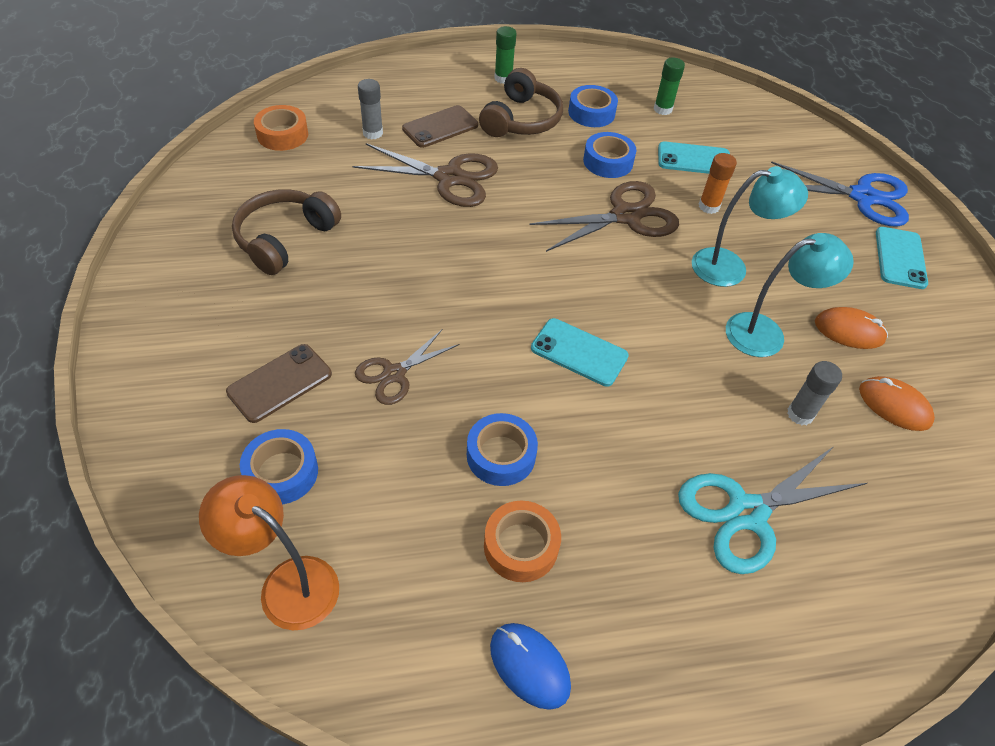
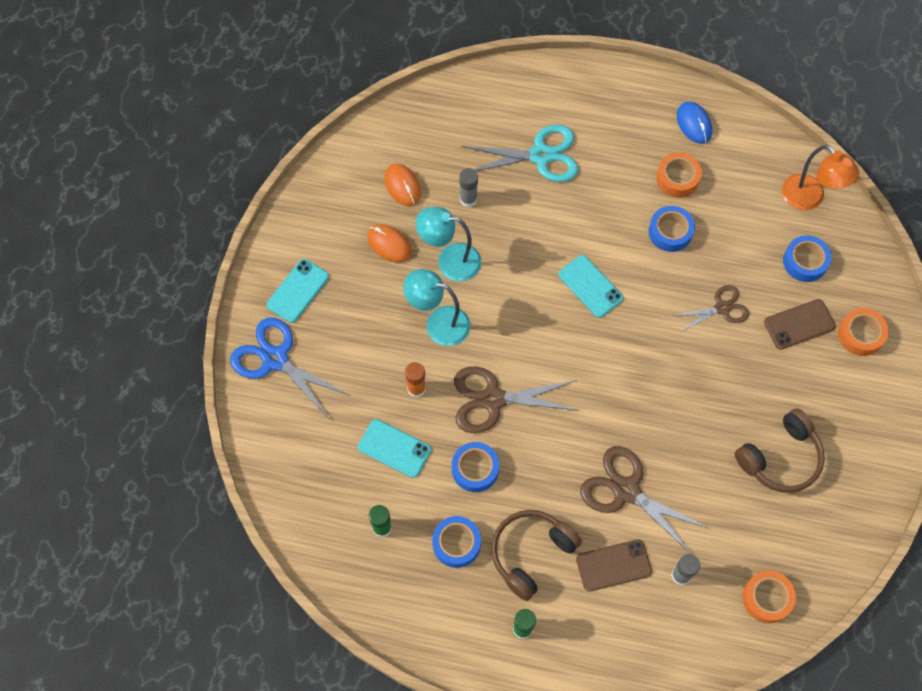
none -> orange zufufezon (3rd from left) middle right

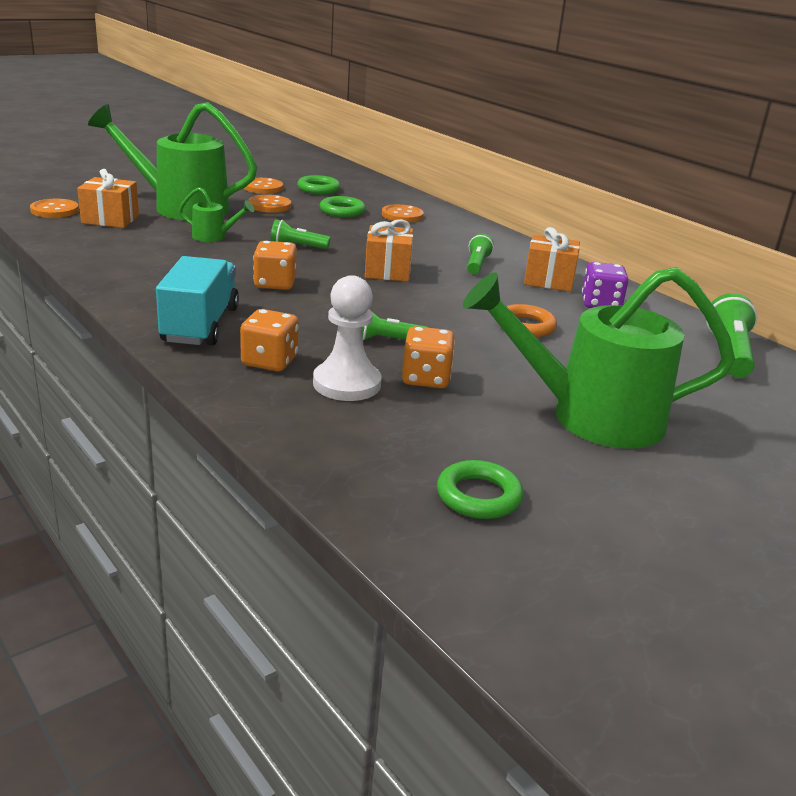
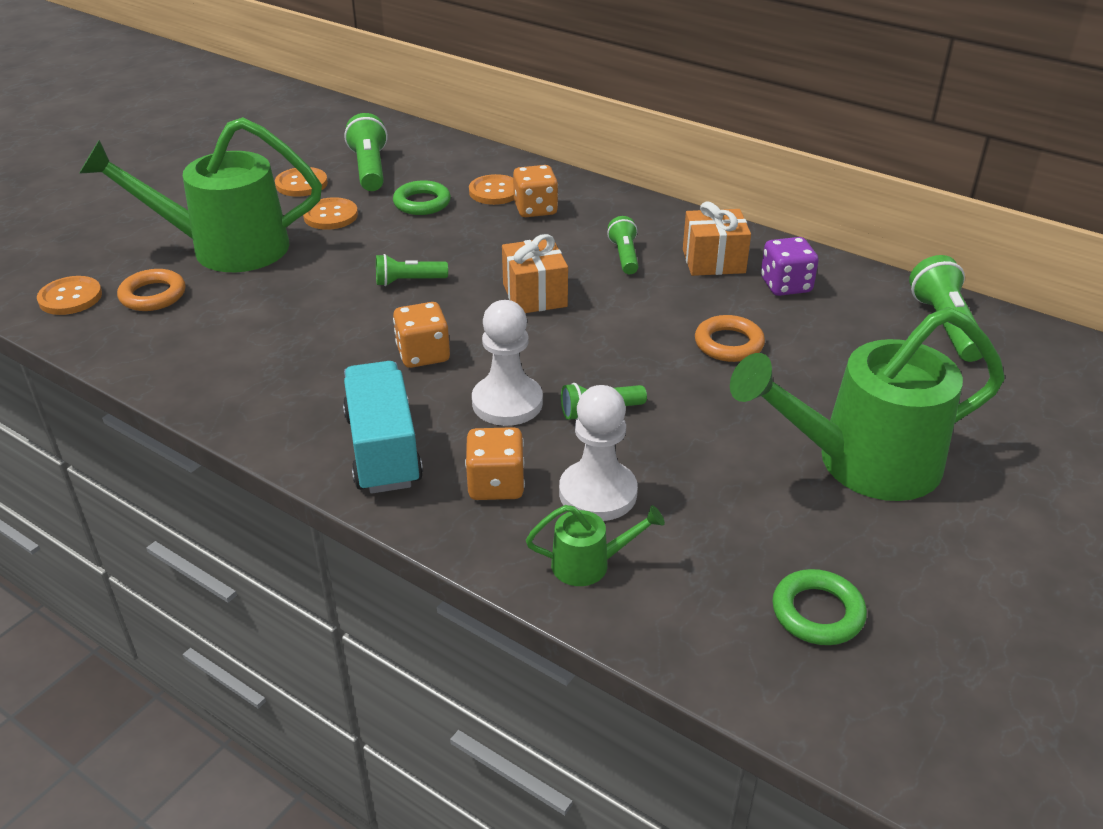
none -> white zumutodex (1st from left) centre
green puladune (2nd from left) top left -> green puladune (2nd from left) centre, move
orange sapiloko (3rd from left) centre -> orange sapiloko (3rd from left) top centre, move
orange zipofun (1st from left) top left -> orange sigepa (1st from left) middle left
green sigepa (1st from left) top centre -> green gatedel (1st from left) top left

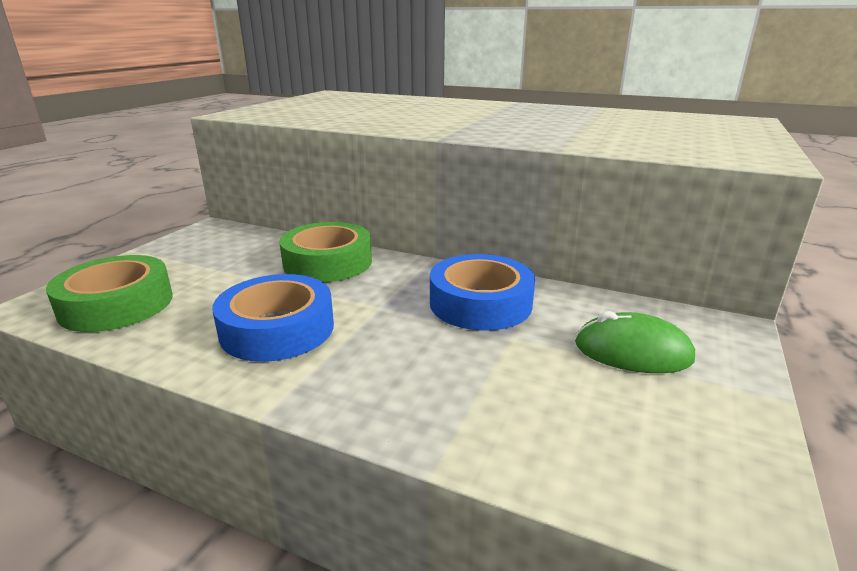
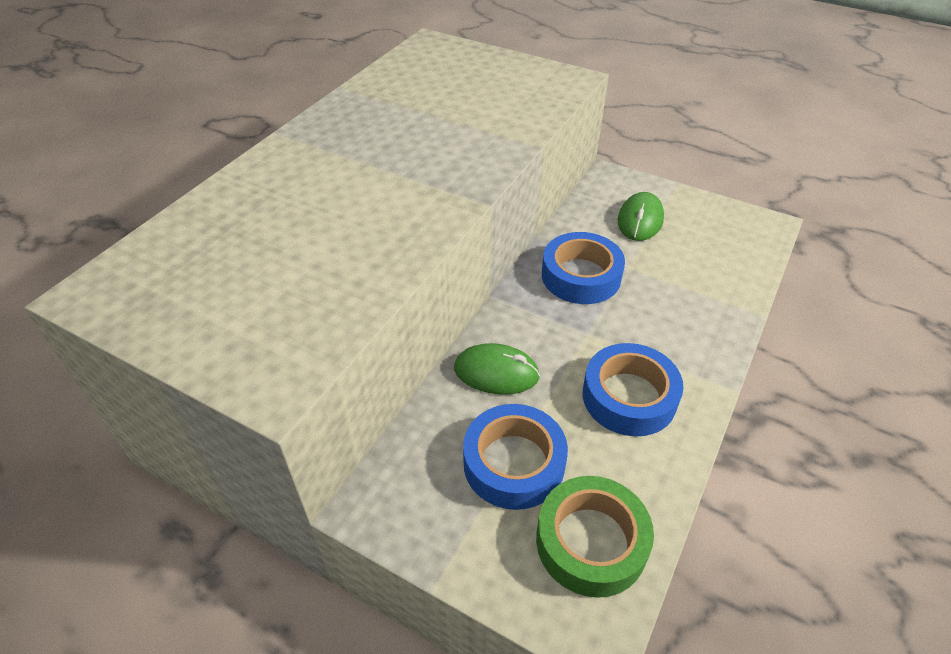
none -> blue zufufezon (1st from left) bottom centre
green zufufezon (2nd from left) centre -> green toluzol (1st from left) centre

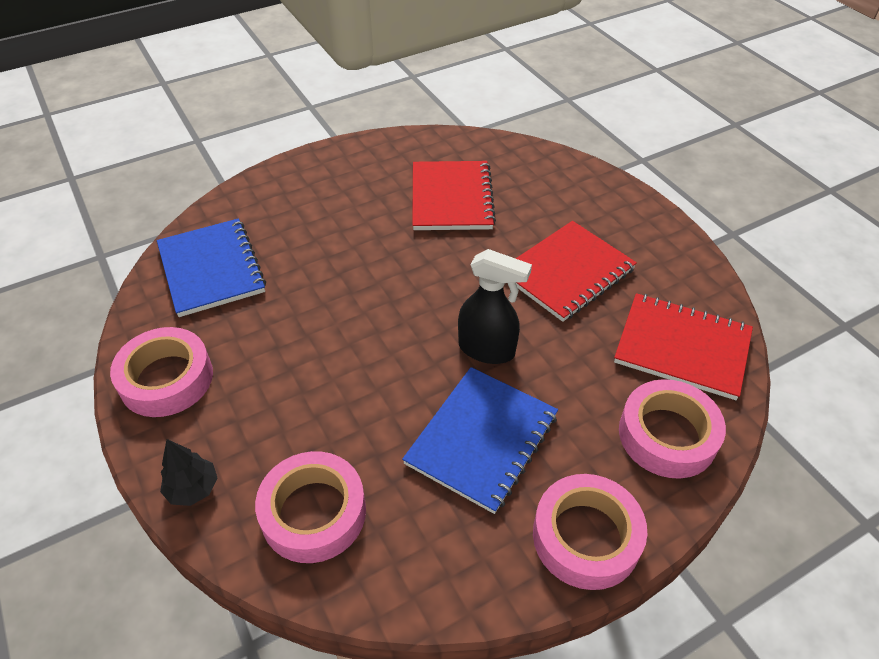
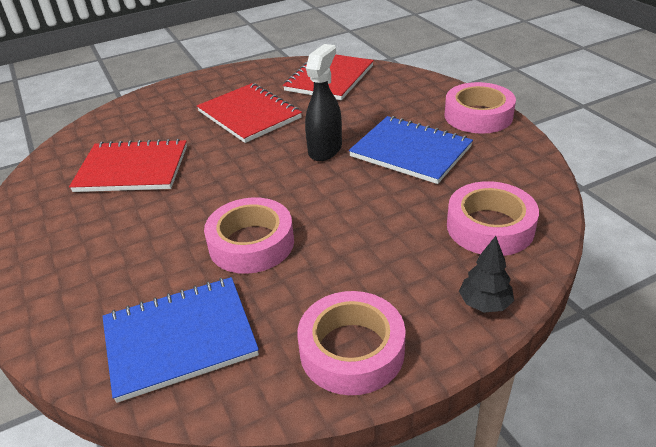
pink zufufezon (4th from left in the first image) middle right -> pink zufufezon (1st from left) centre, move

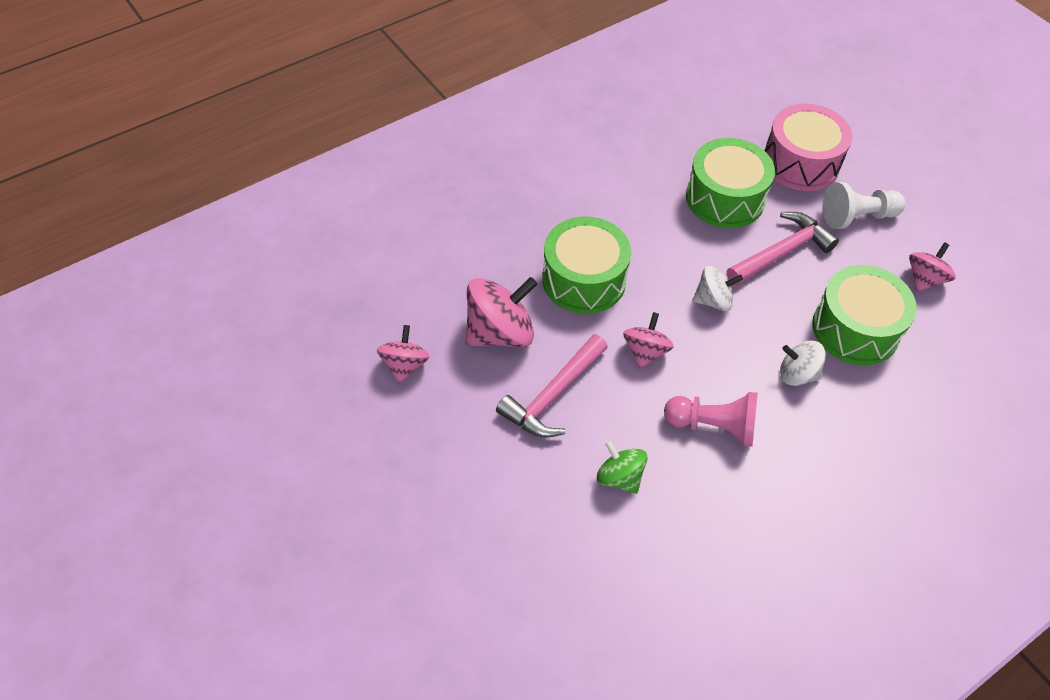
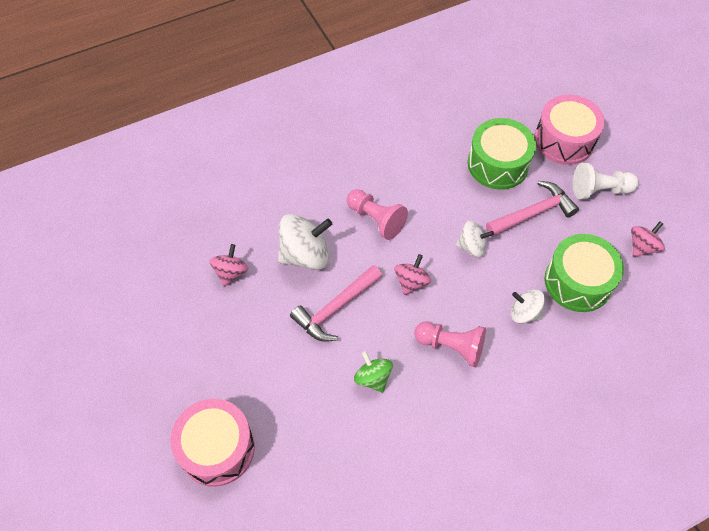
none -> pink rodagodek (1st from left) bottom left
green rodagodek (1st from left) centre -> pink zumutodex (1st from left) centre
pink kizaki (2nd from left) centre -> white kizaki (1st from left) centre

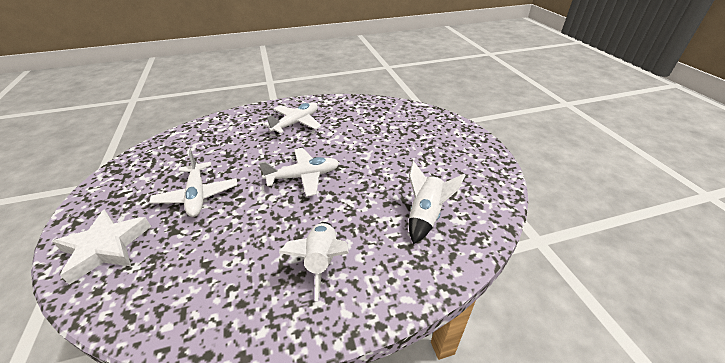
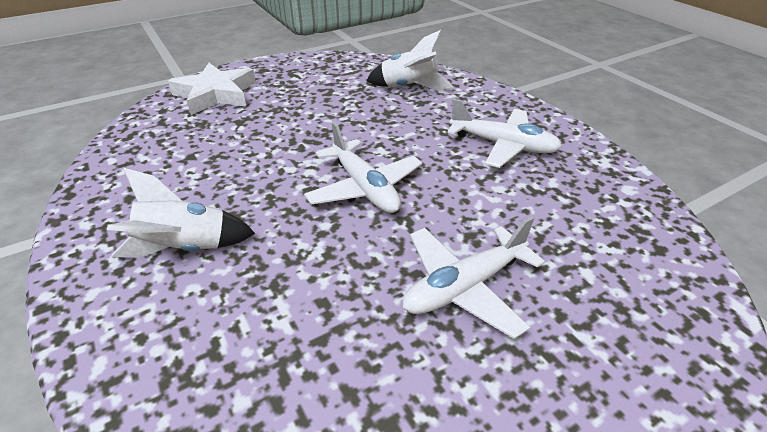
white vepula (1st from left in the first image) middle left -> white vepula (2nd from left) centre, move
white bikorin (2nd from left) centre -> white bikorin (2nd from left) top centre, move

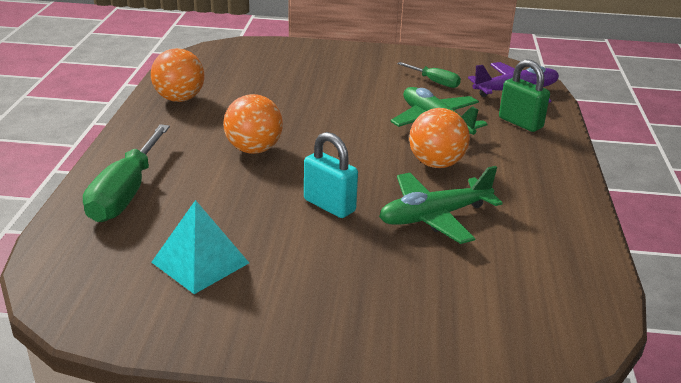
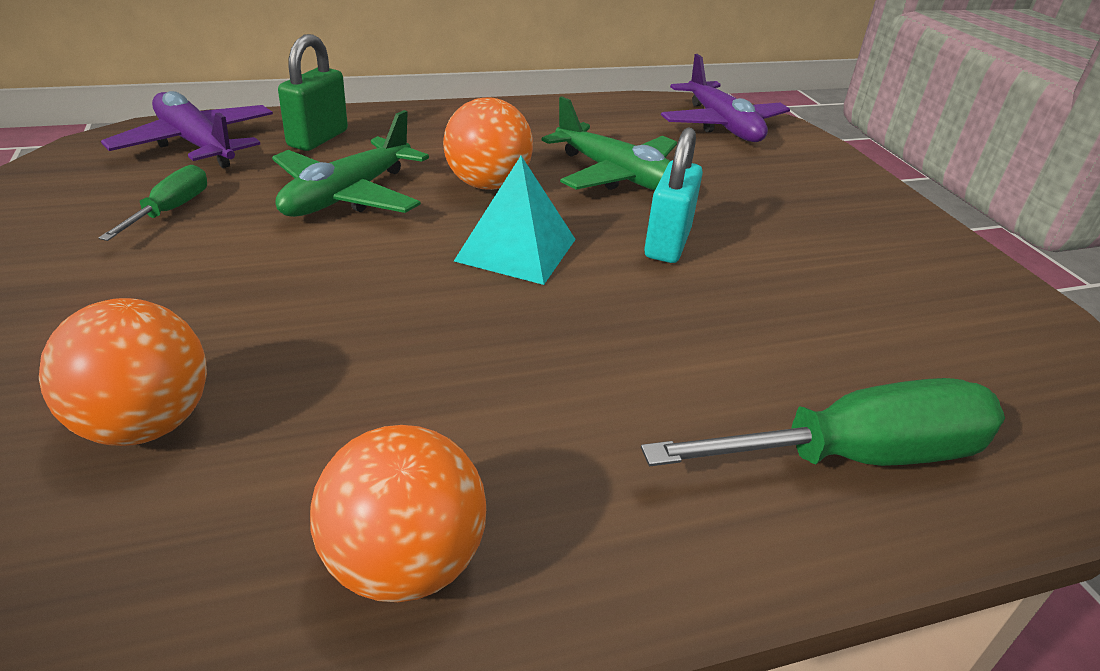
none -> purple vepula (2nd from left) top centre
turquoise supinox middle left -> turquoise supinox top centre, move
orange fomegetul (2nd from left in the first image) top centre -> orange fomegetul (1st from left) middle left, move

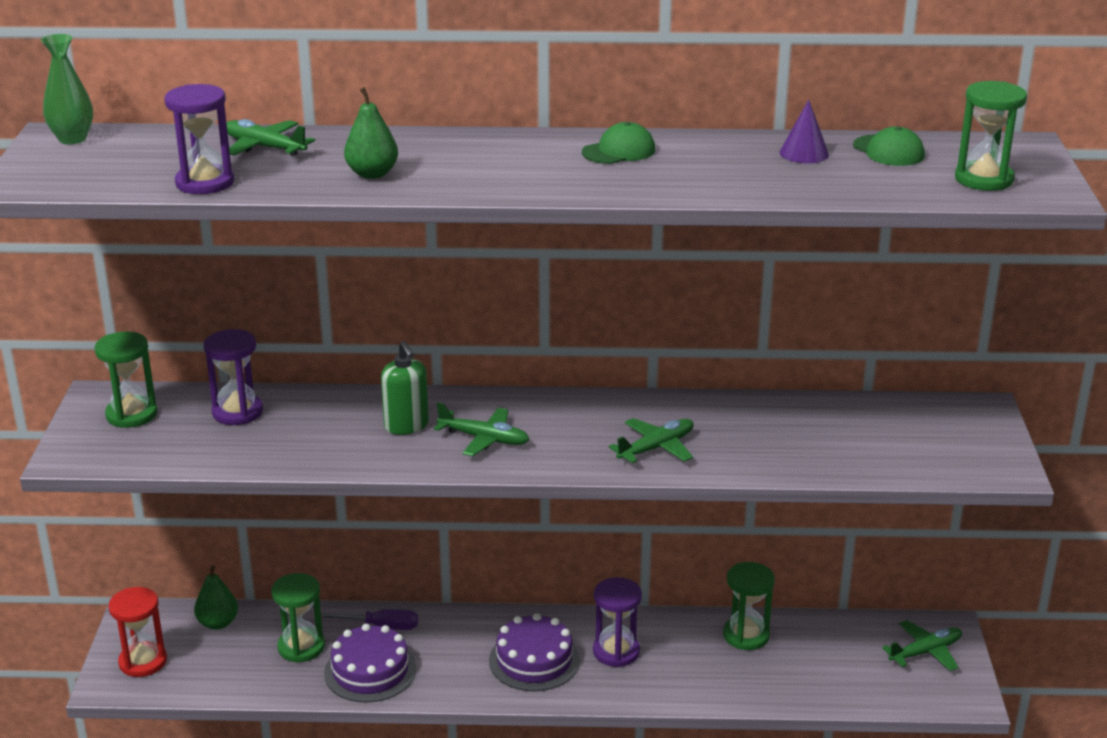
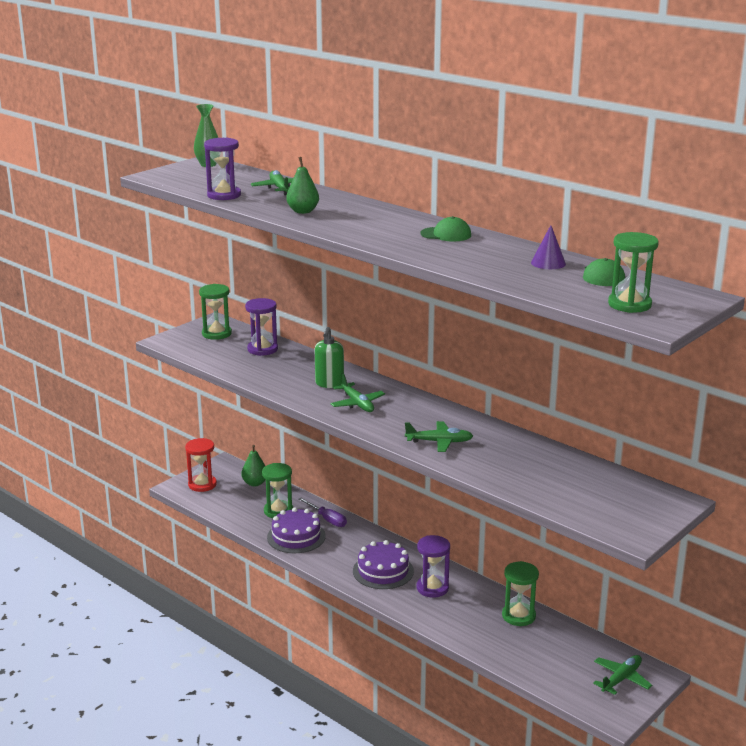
green vepula (4th from left) bottom right, 60 degrees counterclockwise

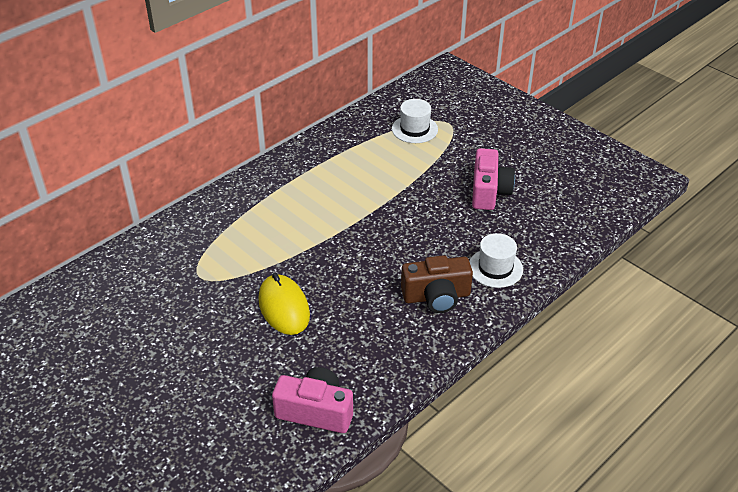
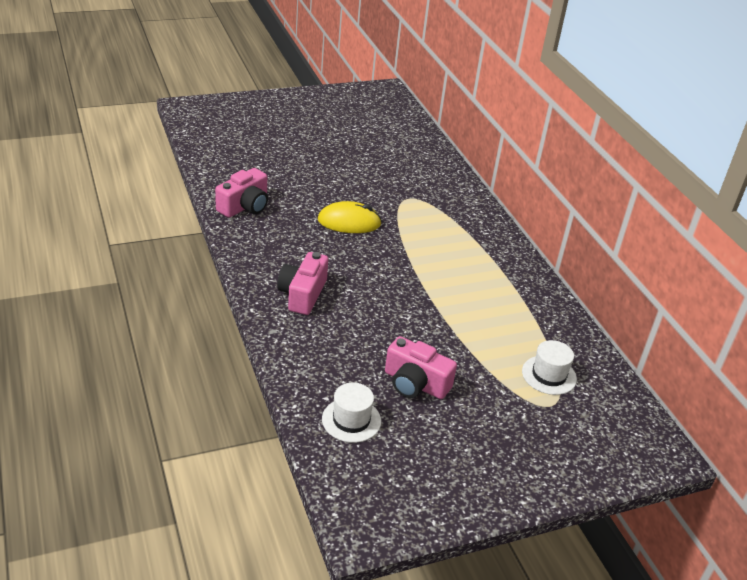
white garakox (2nd from left in the first image) middle right -> white garakox (1st from left) bottom centre, move
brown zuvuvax centre -> pink zuvuvax (2nd from left) centre

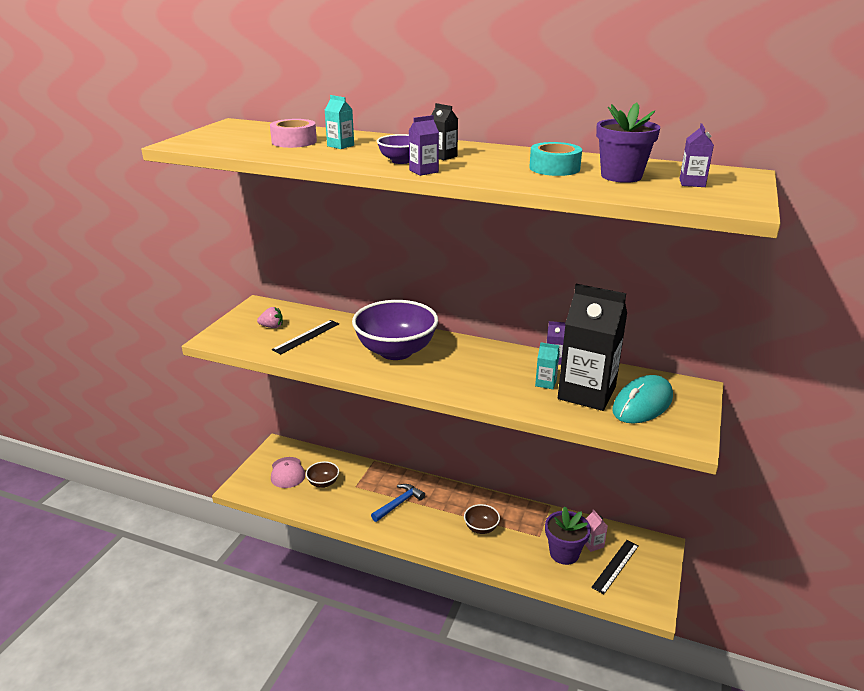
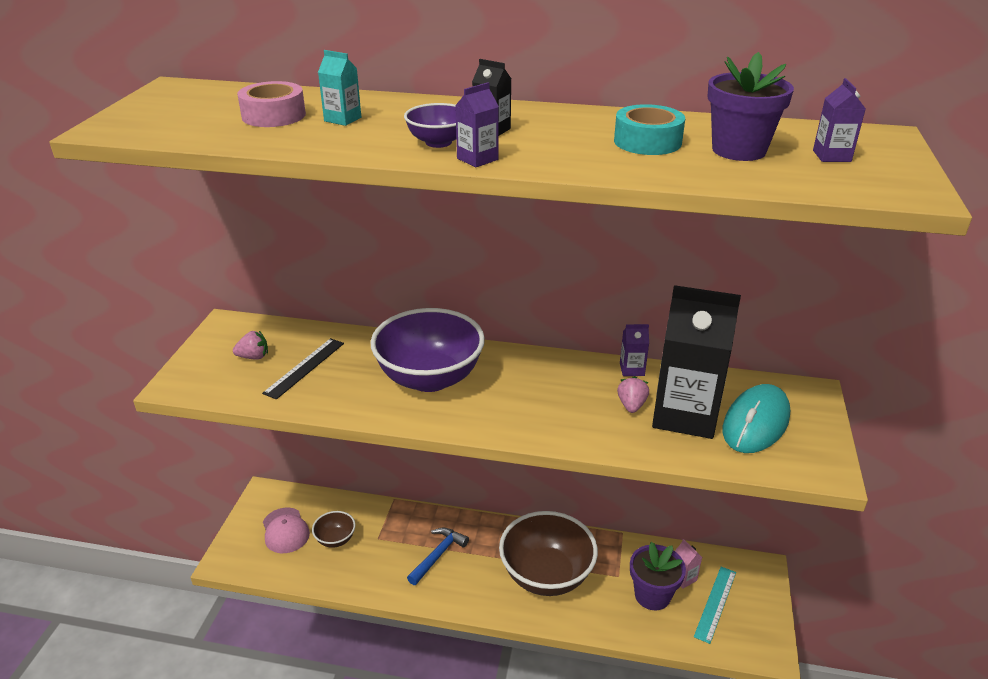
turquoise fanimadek (2nd from left) centre -> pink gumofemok (2nd from left) centre
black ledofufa (2nd from left) bottom right -> turquoise ledofufa bottom right
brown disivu (2nd from left) bottom centre, x2.15

